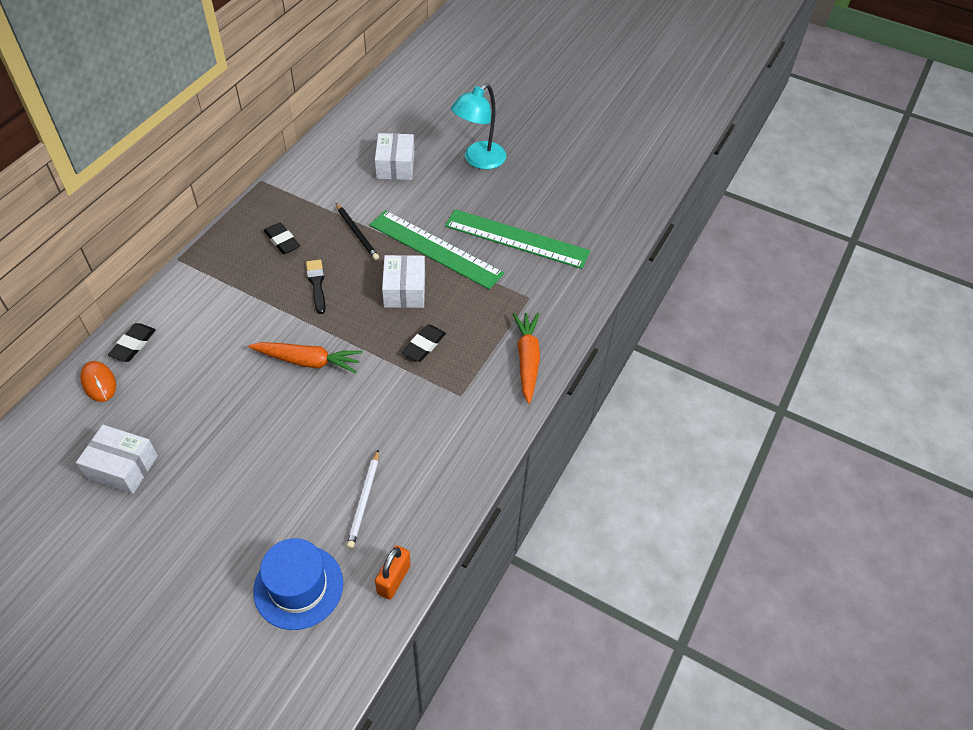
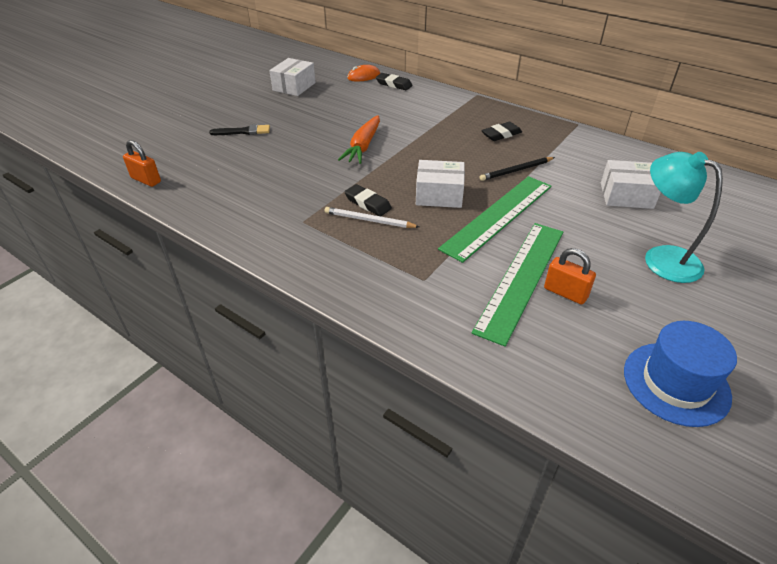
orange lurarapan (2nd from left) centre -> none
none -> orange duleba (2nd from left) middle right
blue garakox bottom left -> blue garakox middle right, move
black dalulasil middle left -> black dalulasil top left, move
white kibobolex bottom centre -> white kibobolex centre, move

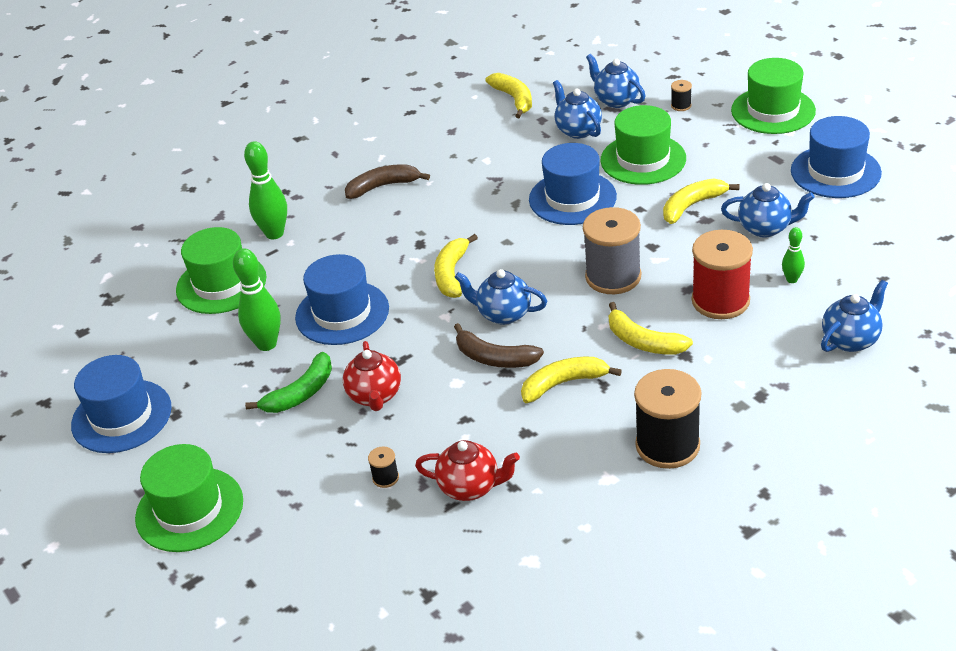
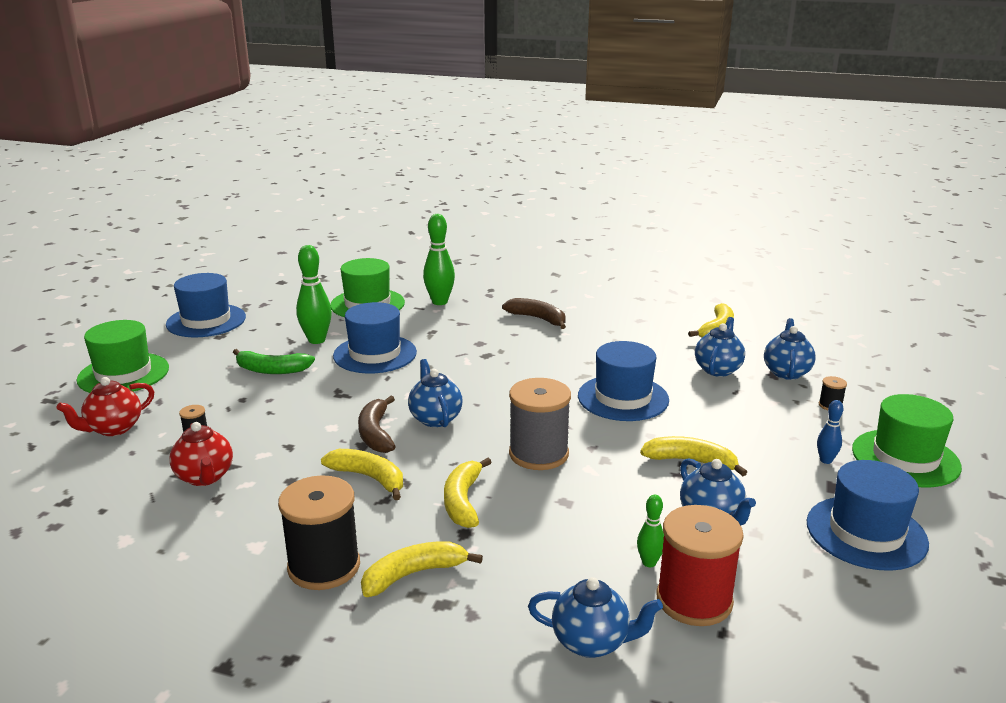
green garakox (3rd from left) top right -> none
none -> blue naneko middle right
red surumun (1st from left) centre -> red surumun (1st from left) middle left, move
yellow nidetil (1st from left in the first image) centre -> yellow nidetil (2nd from left) bottom centre, move
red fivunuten middle right -> red fivunuten bottom right, move

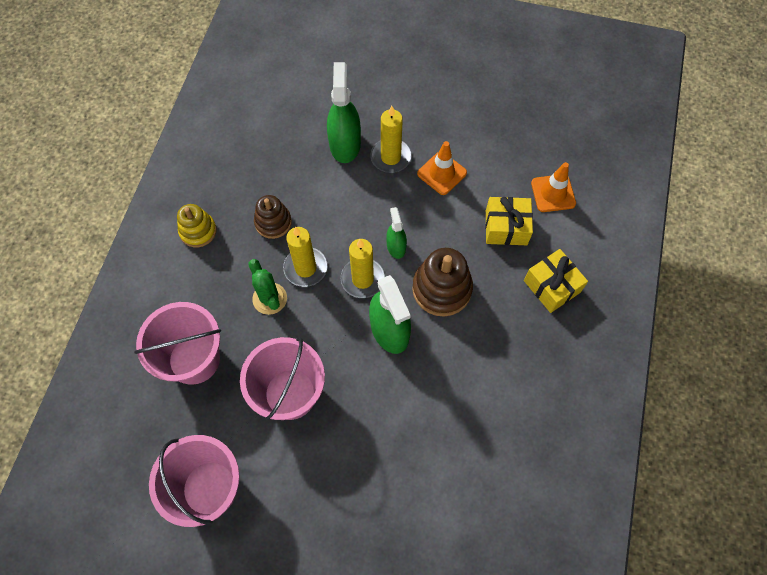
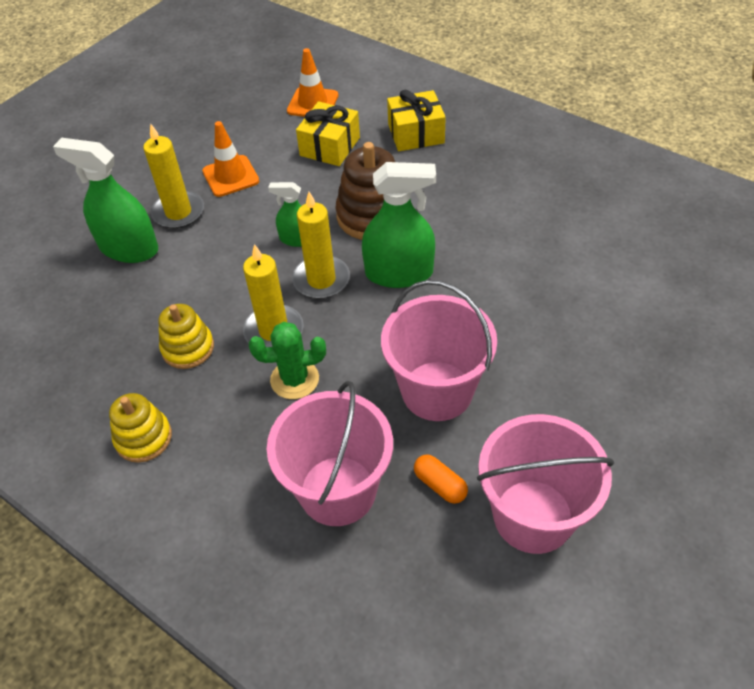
none -> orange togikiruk bottom centre
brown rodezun (1st from left) centre -> yellow rodezun (2nd from left) middle left

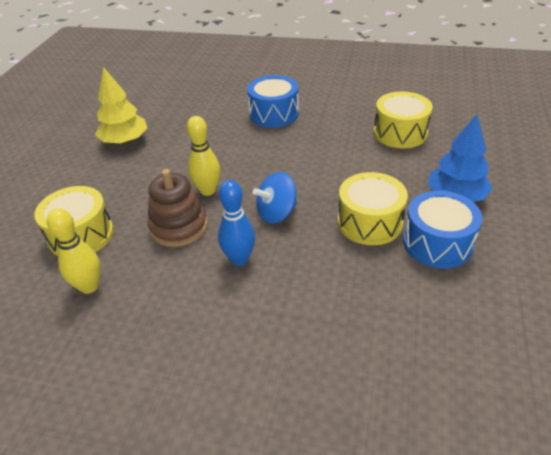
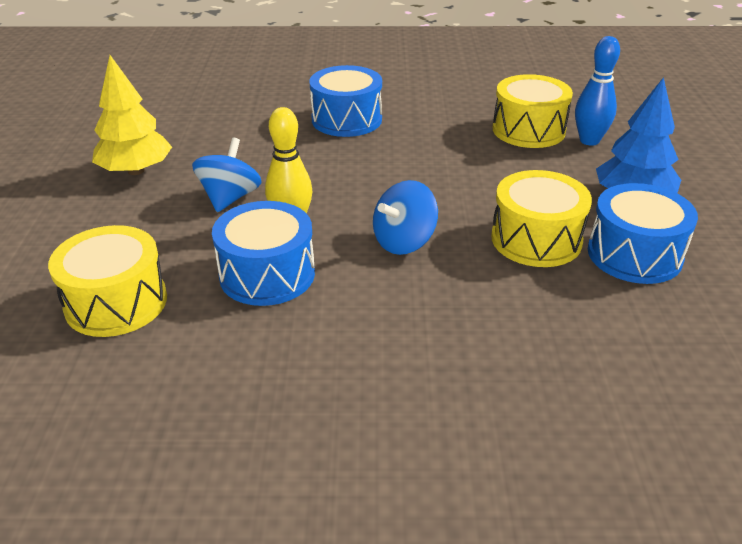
yellow naneko (1st from left) middle left -> none
none -> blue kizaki (1st from left) top left
blue naneko centre -> blue naneko top right, move
brown rodezun middle left -> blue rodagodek (1st from left) centre

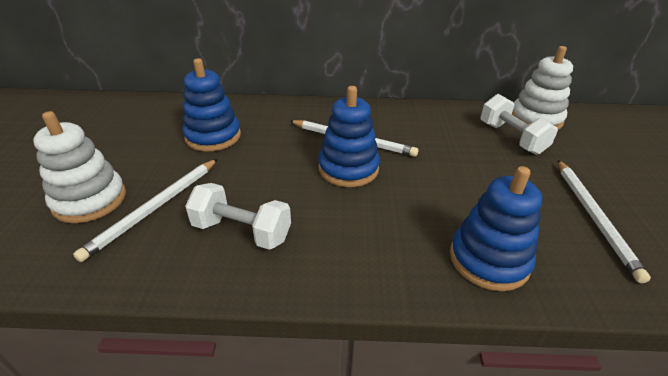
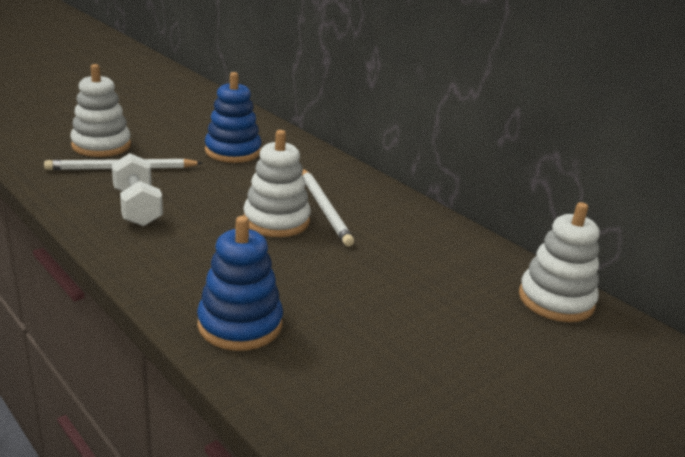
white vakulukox (2nd from left) top right -> none
white kibobolex (3rd from left) middle right -> none
blue rodezun (2nd from left) centre -> white rodezun (2nd from left) centre

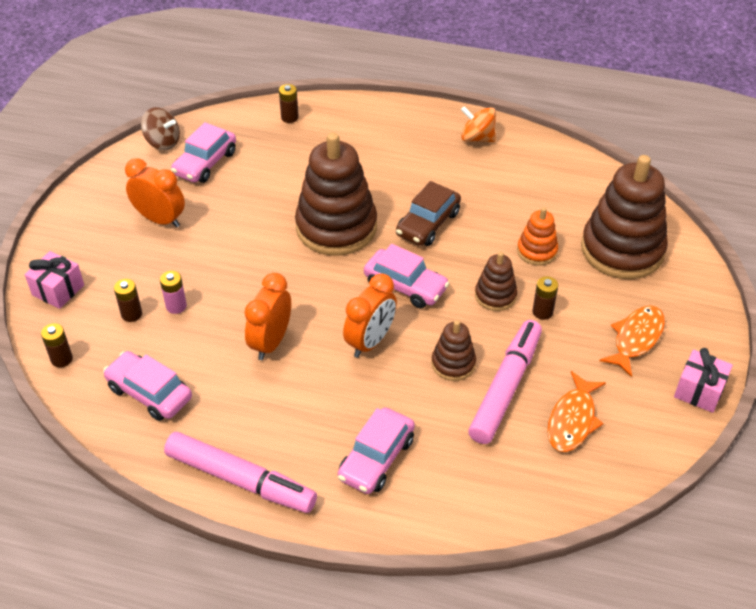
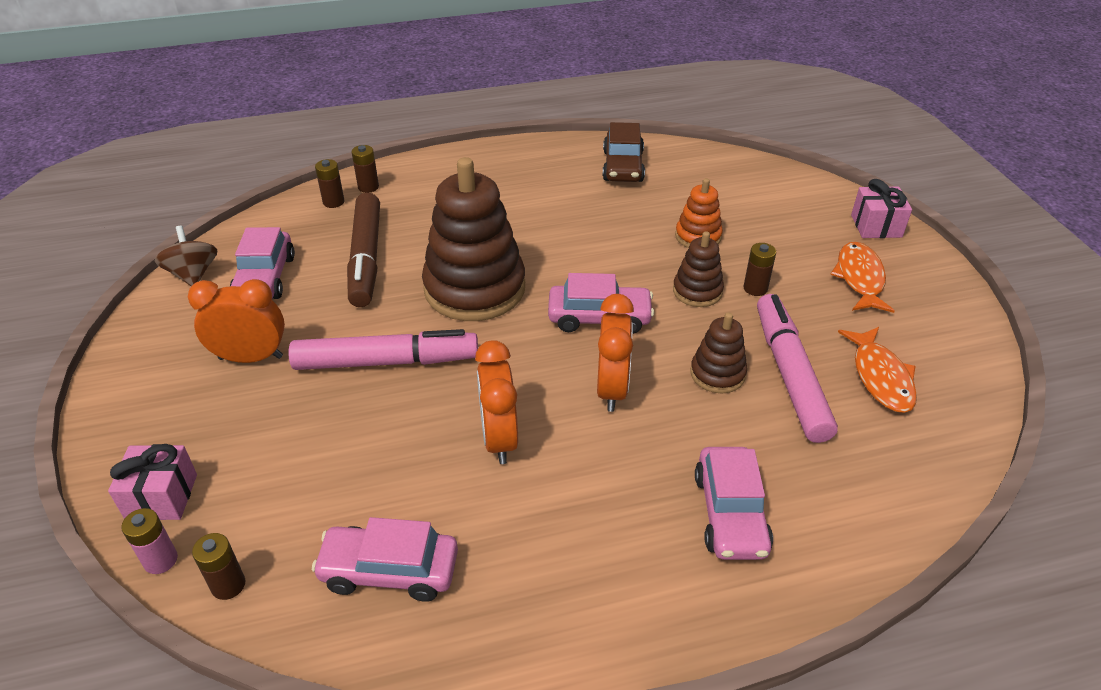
orange kizaki top centre -> none
brown rodezun (4th from left) middle right -> none
none -> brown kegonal middle left
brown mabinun (2nd from left in the first image) middle left -> brown mabinun (3rd from left) top left, move
pink mabinun middle left -> pink mabinun bottom left, move
pink kegonal (1st from left) bottom left -> pink kegonal (1st from left) centre, move
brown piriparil centre -> brown piriparil top centre, move
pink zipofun (2nd from left) middle right -> pink zipofun (2nd from left) top right, move
brown kizaki top left -> brown kizaki middle left, 105 degrees counterclockwise

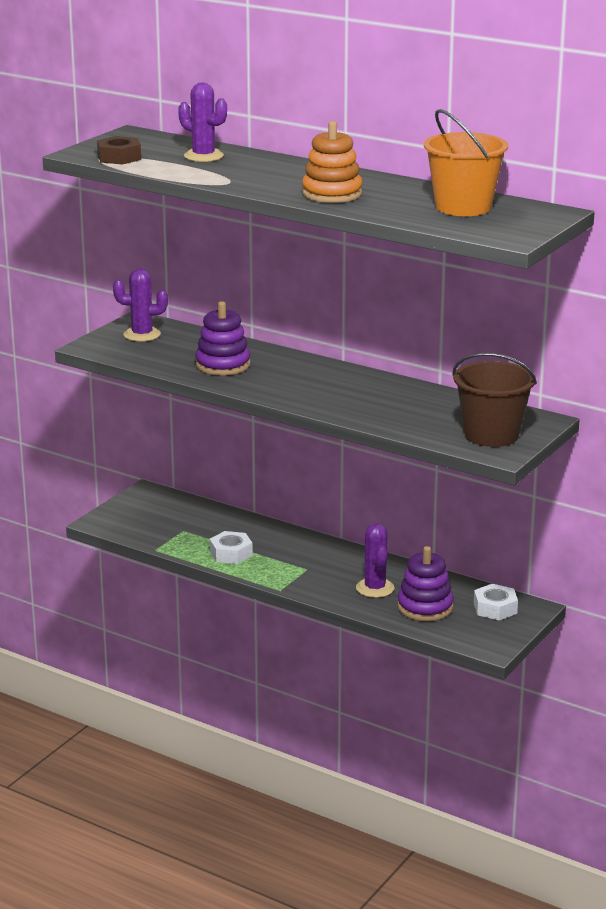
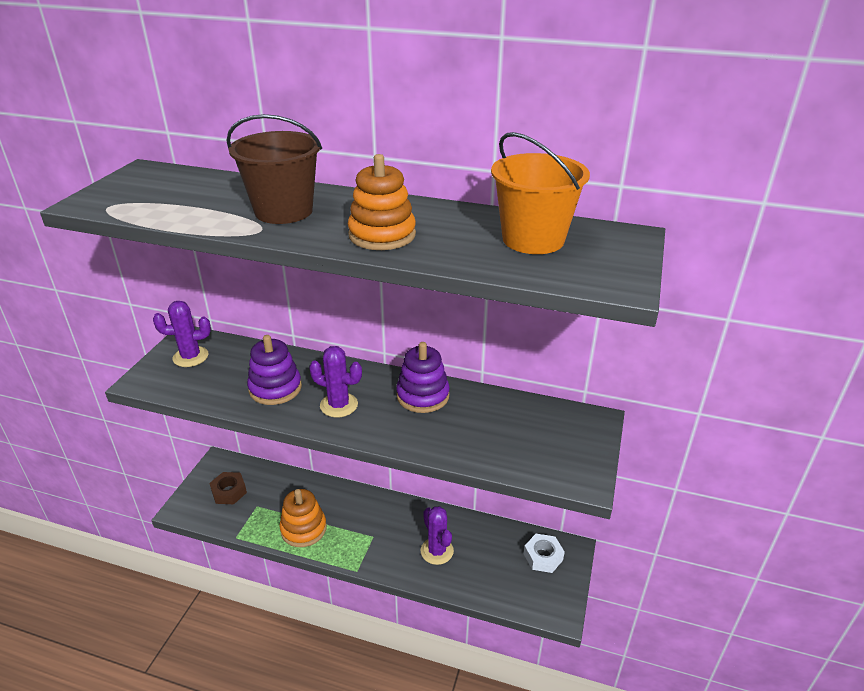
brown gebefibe top left -> brown gebefibe bottom left, move
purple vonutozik (2nd from left) top centre -> purple vonutozik (2nd from left) centre, move
purple rodezun (2nd from left) middle right -> purple rodezun (2nd from left) centre, move
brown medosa middle right -> brown medosa top left, move
white gebefibe (1st from left) centre -> orange rodezun (1st from left) bottom centre

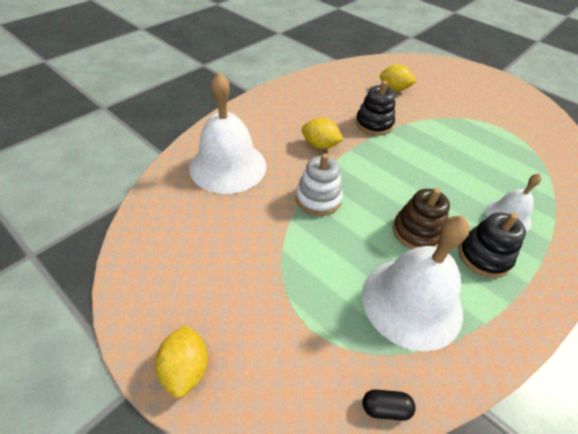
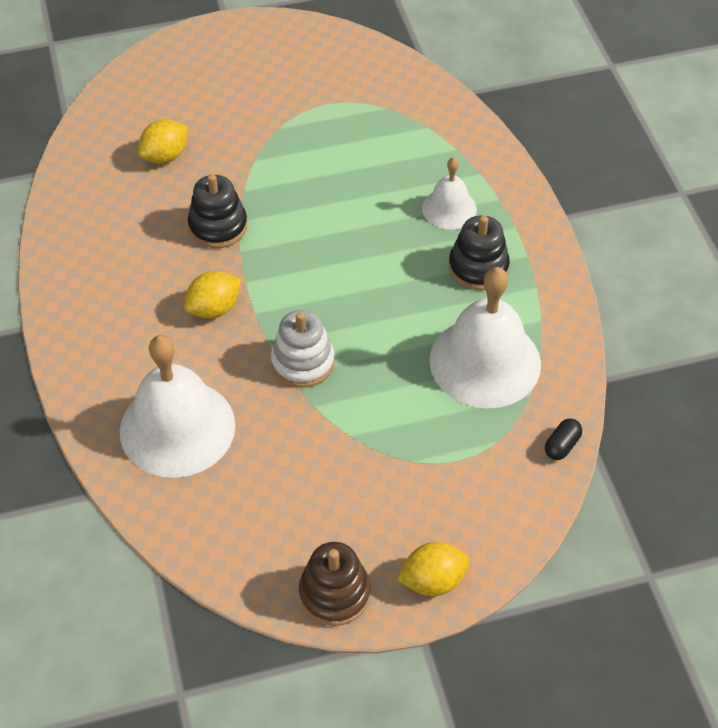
brown rodezun middle right -> brown rodezun bottom centre, move
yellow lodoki (1st from left in the first image) bottom left -> yellow lodoki (3rd from left) bottom centre, 45 degrees counterclockwise

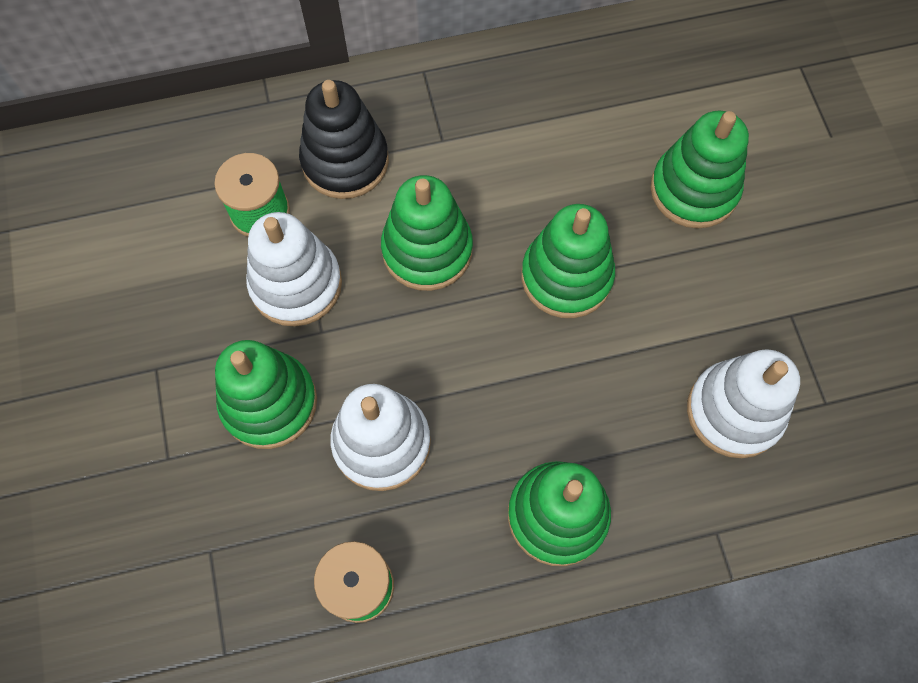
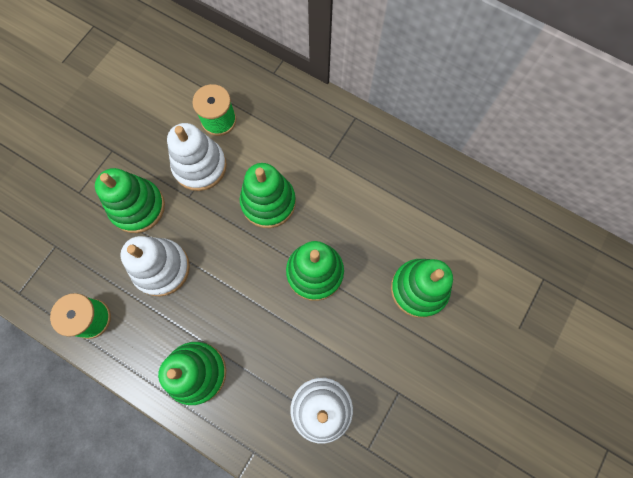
black rodezun top centre -> none

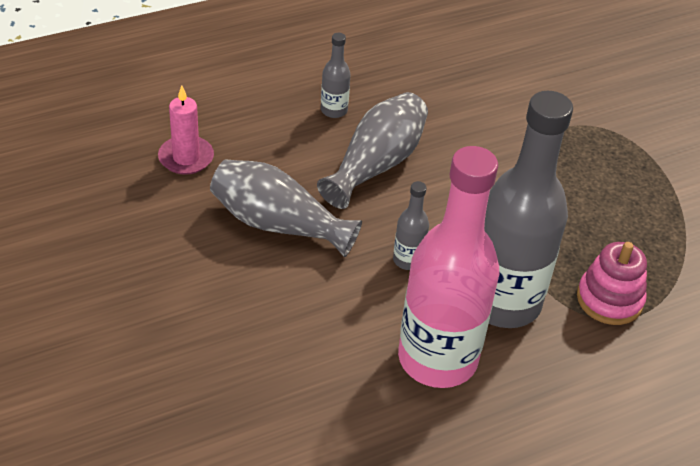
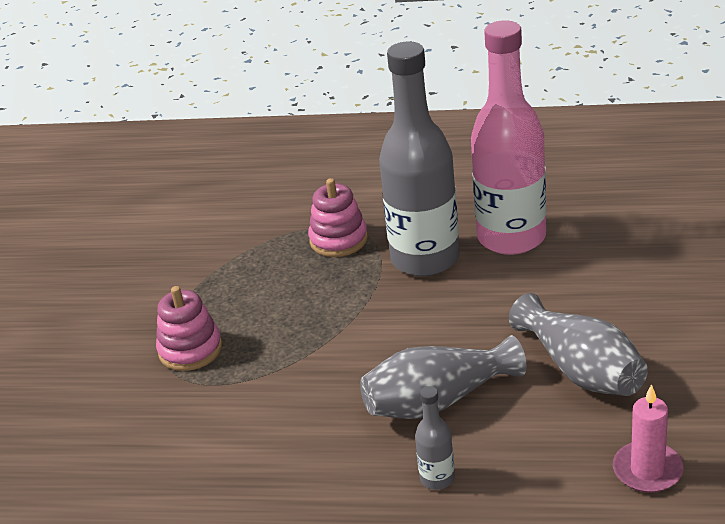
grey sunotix (2nd from left) centre -> none
none -> pink rodezun (1st from left) middle left

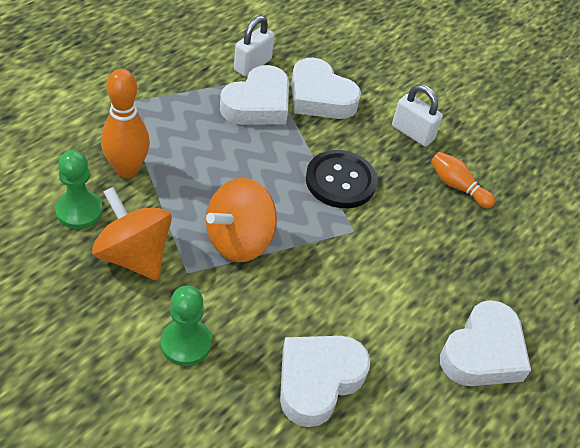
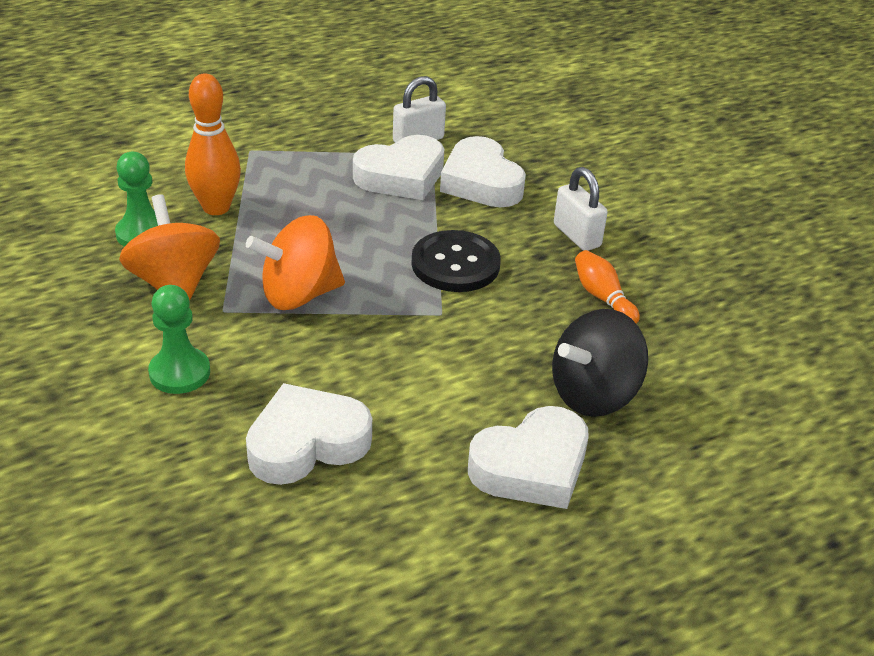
none -> black kizaki middle right

